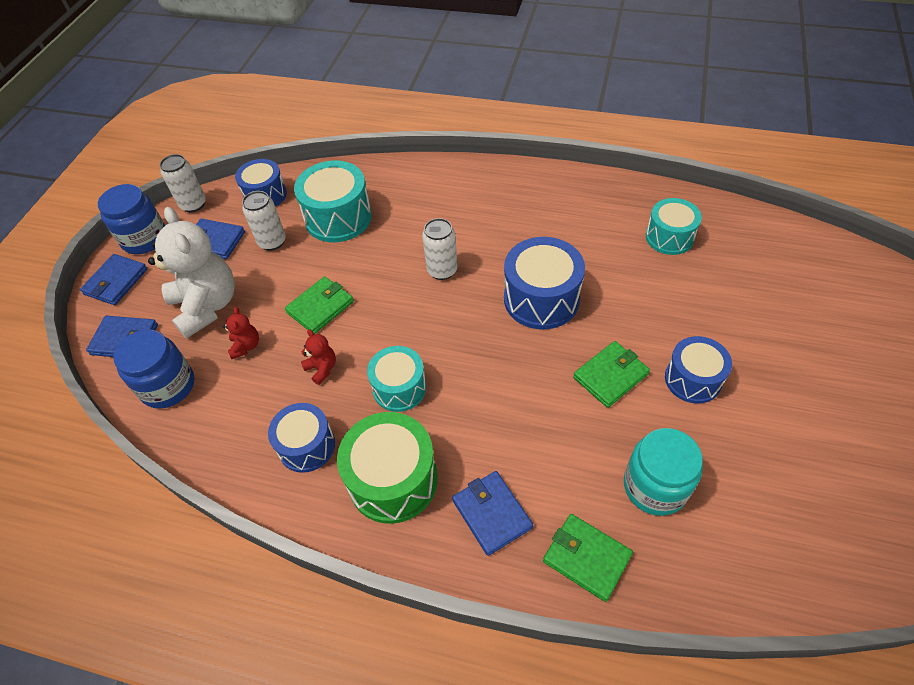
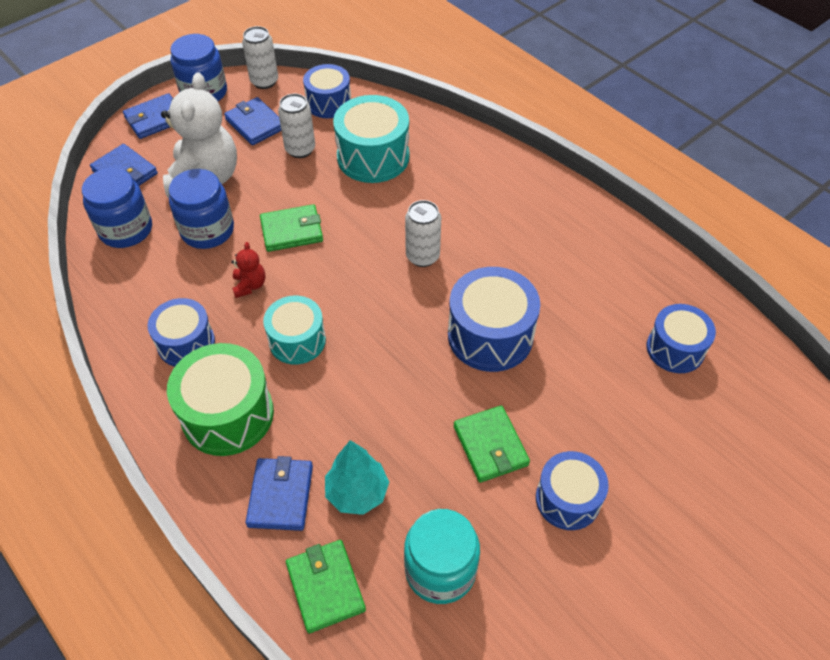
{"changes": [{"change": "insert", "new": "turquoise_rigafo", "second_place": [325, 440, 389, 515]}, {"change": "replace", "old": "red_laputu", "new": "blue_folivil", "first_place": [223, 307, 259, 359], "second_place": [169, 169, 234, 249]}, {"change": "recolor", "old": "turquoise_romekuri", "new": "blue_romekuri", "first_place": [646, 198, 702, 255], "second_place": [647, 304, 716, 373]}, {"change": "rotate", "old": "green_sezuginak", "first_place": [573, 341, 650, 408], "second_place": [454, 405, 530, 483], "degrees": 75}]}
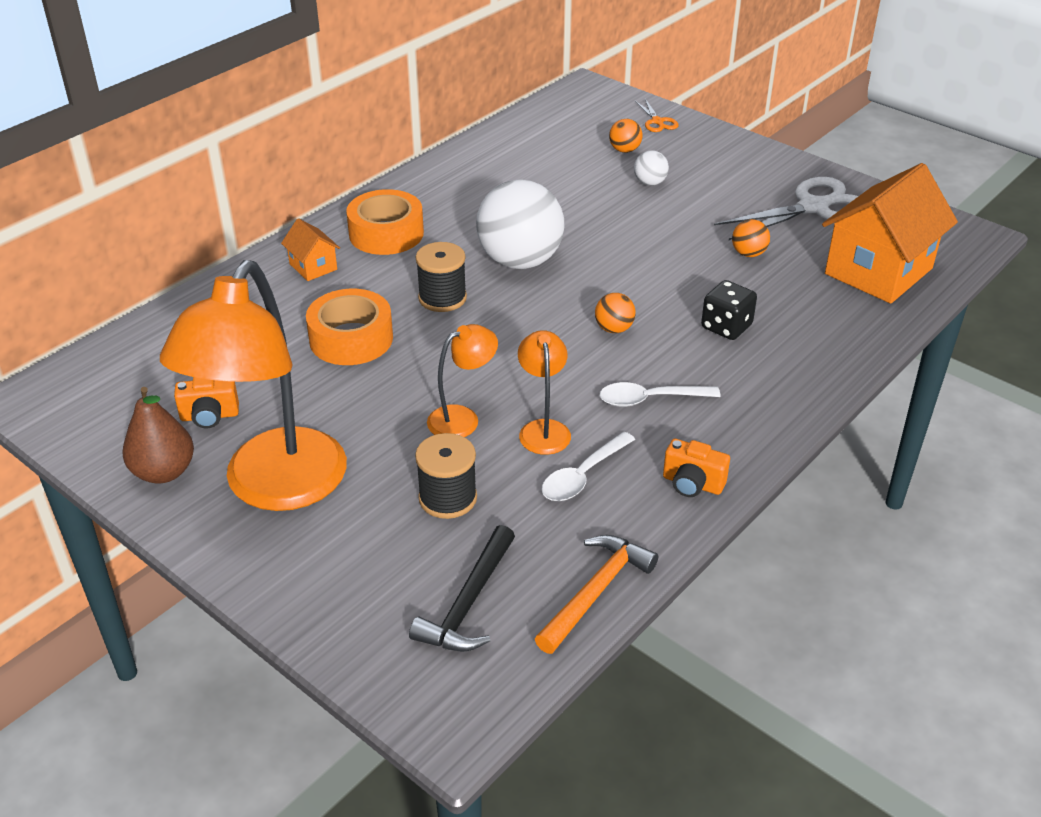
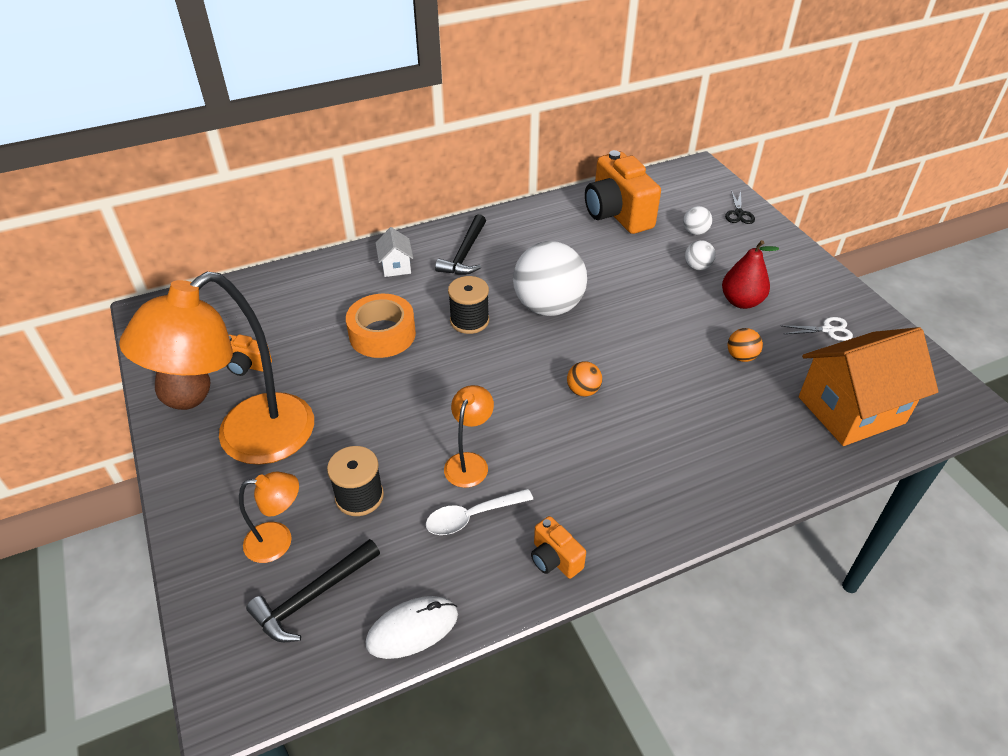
{"changes": [{"change": "delete", "old": "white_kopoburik", "first_place": [599, 382, 721, 407]}, {"change": "delete", "old": "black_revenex", "first_place": [701, 280, 757, 340]}, {"change": "insert", "new": "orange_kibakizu", "second_place": [585, 150, 661, 234]}, {"change": "insert", "new": "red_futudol", "second_place": [722, 240, 779, 309]}, {"change": "move", "old": "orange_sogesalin", "first_place": [427, 324, 498, 437], "second_place": [239, 472, 299, 563]}, {"change": "replace", "old": "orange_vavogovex", "new": "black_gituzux", "first_place": [346, 189, 424, 255], "second_place": [435, 214, 486, 275]}, {"change": "replace", "old": "orange_gituzux", "new": "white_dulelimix", "first_place": [535, 535, 658, 654], "second_place": [366, 596, 458, 659]}, {"change": "recolor", "old": "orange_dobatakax", "new": "white_dobatakax", "first_place": [281, 218, 340, 281], "second_place": [376, 227, 413, 277]}, {"change": "recolor", "old": "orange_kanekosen", "new": "white_kanekosen", "first_place": [609, 119, 642, 153], "second_place": [683, 206, 712, 235]}, {"change": "recolor", "old": "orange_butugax", "new": "black_butugax", "first_place": [635, 99, 679, 132], "second_place": [725, 190, 755, 224]}, {"change": "resize", "old": "white_butugax", "first_place": [714, 177, 858, 240], "second_place": [782, 317, 853, 341], "factor": 0.47}]}
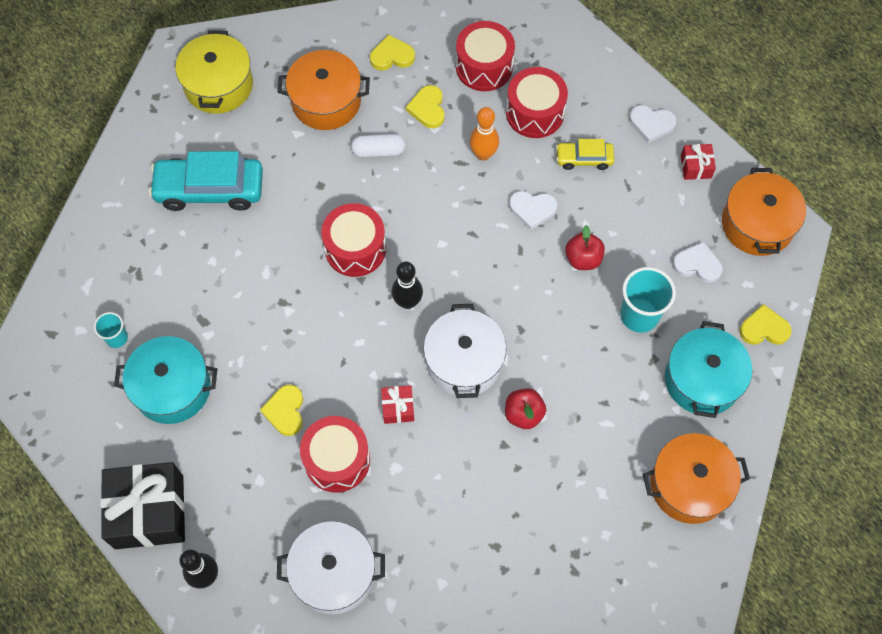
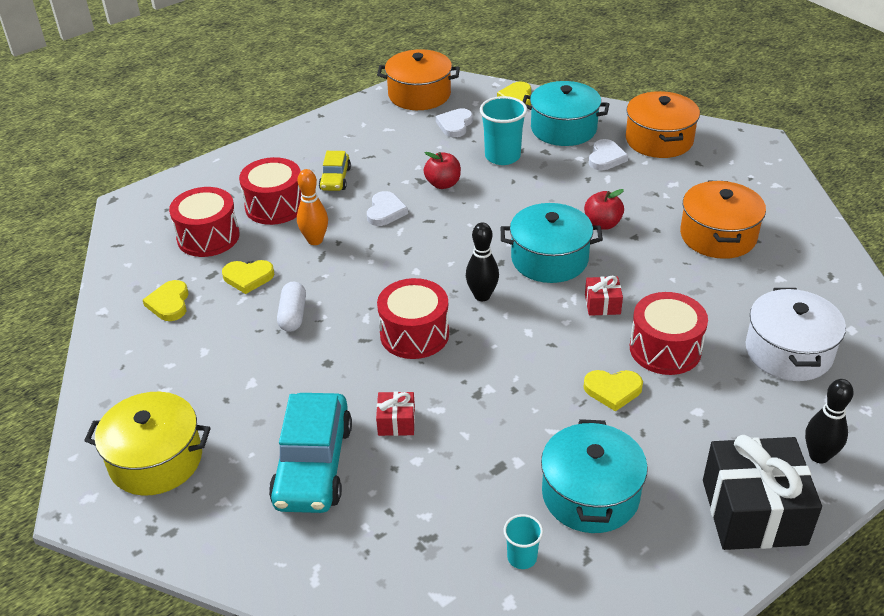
{"changes": [{"change": "move", "old": "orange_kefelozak", "first_place": [278, 50, 370, 130], "second_place": [680, 181, 766, 259]}, {"change": "move", "old": "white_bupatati", "first_place": [629, 105, 676, 143], "second_place": [589, 139, 628, 170]}, {"change": "move", "old": "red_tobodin", "first_place": [681, 144, 716, 180], "second_place": [376, 391, 415, 436]}, {"change": "recolor", "old": "white_kefelozak", "new": "turquoise_kefelozak", "first_place": [423, 304, 506, 398], "second_place": [501, 203, 603, 283]}]}
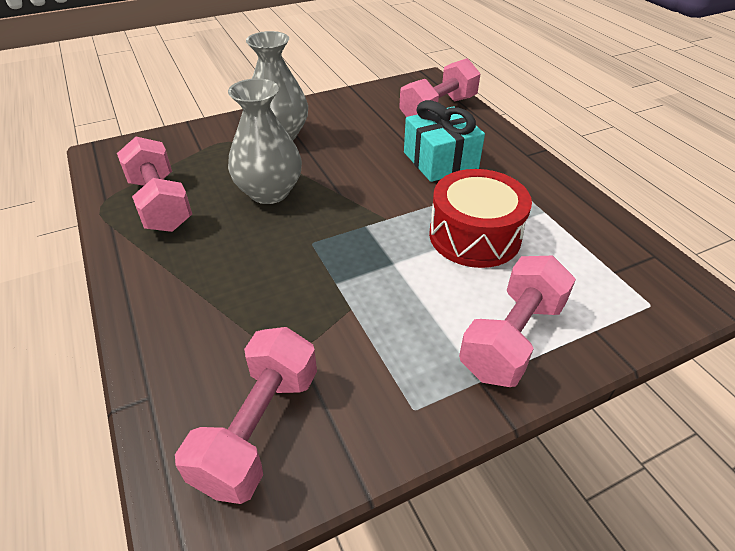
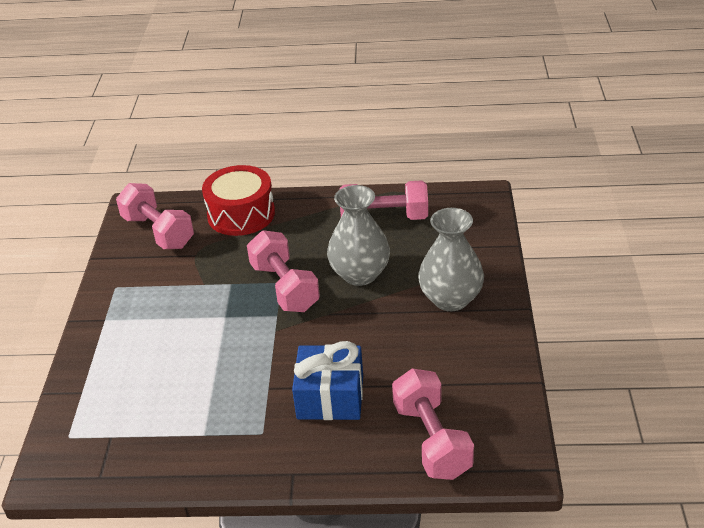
{"changes": [{"change": "move", "old": "red_romekuri", "first_place": [429, 169, 532, 268], "second_place": [202, 165, 275, 236]}, {"change": "move", "old": "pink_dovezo", "first_place": [459, 256, 576, 387], "second_place": [247, 230, 320, 312]}, {"change": "recolor", "old": "turquoise_tobodin", "new": "blue_tobodin", "first_place": [404, 100, 485, 182], "second_place": [292, 341, 363, 420]}]}
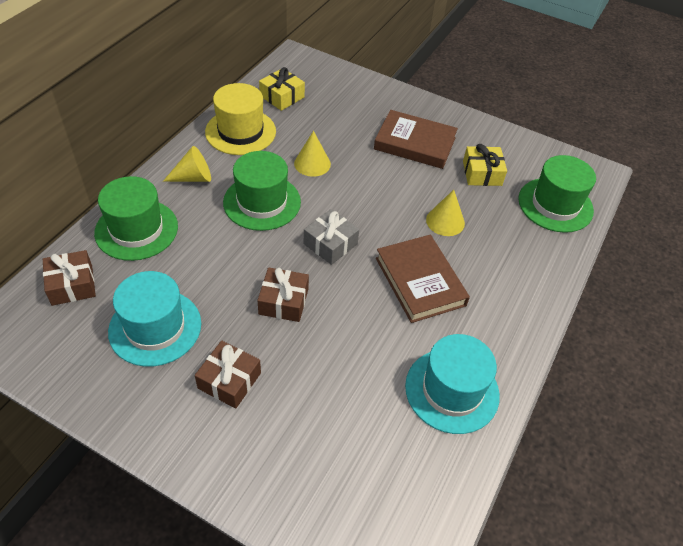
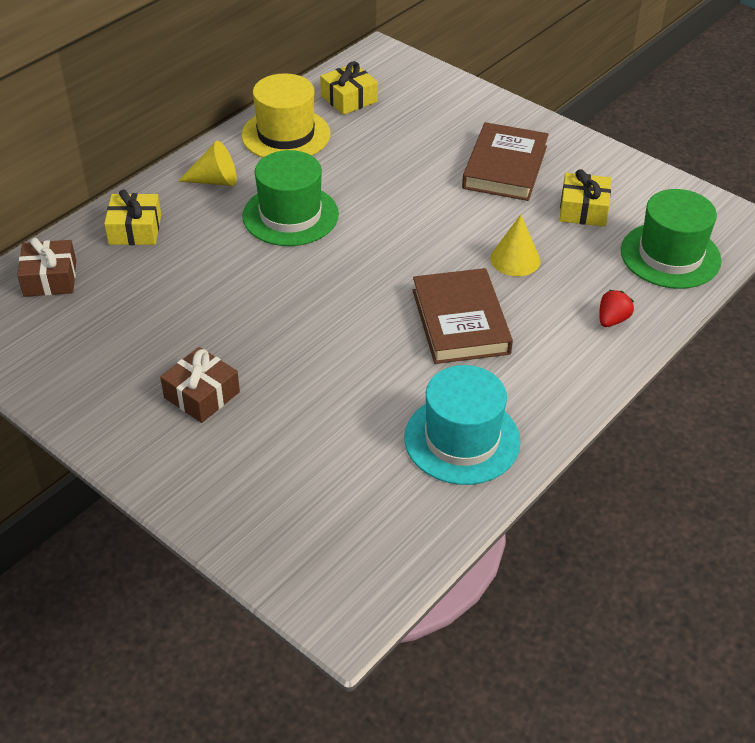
{"changes": [{"change": "delete", "old": "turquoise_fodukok", "first_place": [108, 271, 201, 367]}, {"change": "delete", "old": "brown_tobodin", "first_place": [257, 267, 309, 322]}, {"change": "delete", "old": "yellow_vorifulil", "first_place": [294, 131, 331, 177]}, {"change": "delete", "old": "grey_tobodin", "first_place": [304, 209, 359, 265]}, {"change": "insert", "new": "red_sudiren", "second_place": [599, 290, 634, 327]}, {"change": "replace", "old": "green_fodukok", "new": "yellow_tobodin", "first_place": [94, 176, 178, 261], "second_place": [104, 189, 161, 245]}, {"change": "rotate", "old": "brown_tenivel", "first_place": [374, 110, 458, 169], "second_place": [462, 122, 549, 201], "degrees": 75}]}
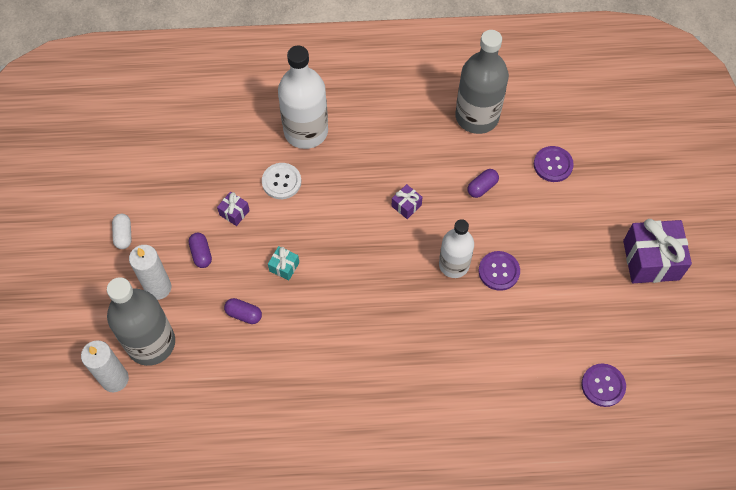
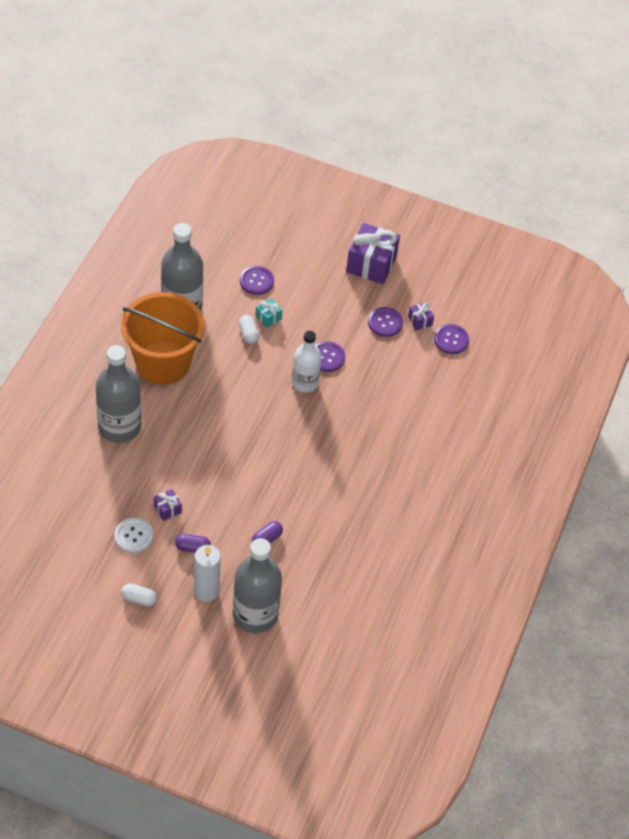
{"changes": [{"change": "delete", "old": "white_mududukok", "first_place": [81, 340, 129, 392]}, {"change": "insert", "new": "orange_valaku", "second_place": [121, 292, 204, 385]}, {"change": "insert", "new": "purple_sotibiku", "second_place": [368, 307, 403, 337]}, {"change": "move", "old": "white_sotibiku", "first_place": [262, 163, 301, 199], "second_place": [114, 518, 153, 553]}, {"change": "move", "old": "turquoise_tobodin", "first_place": [268, 246, 299, 280], "second_place": [255, 298, 283, 328]}, {"change": "move", "old": "purple_tobodin", "first_place": [392, 184, 423, 219], "second_place": [408, 302, 434, 330]}, {"change": "recolor", "old": "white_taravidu", "new": "grey_taravidu", "first_place": [278, 45, 328, 149], "second_place": [96, 345, 141, 443]}, {"change": "recolor", "old": "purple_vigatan", "new": "white_vigatan", "first_place": [468, 169, 499, 198], "second_place": [239, 315, 259, 344]}]}
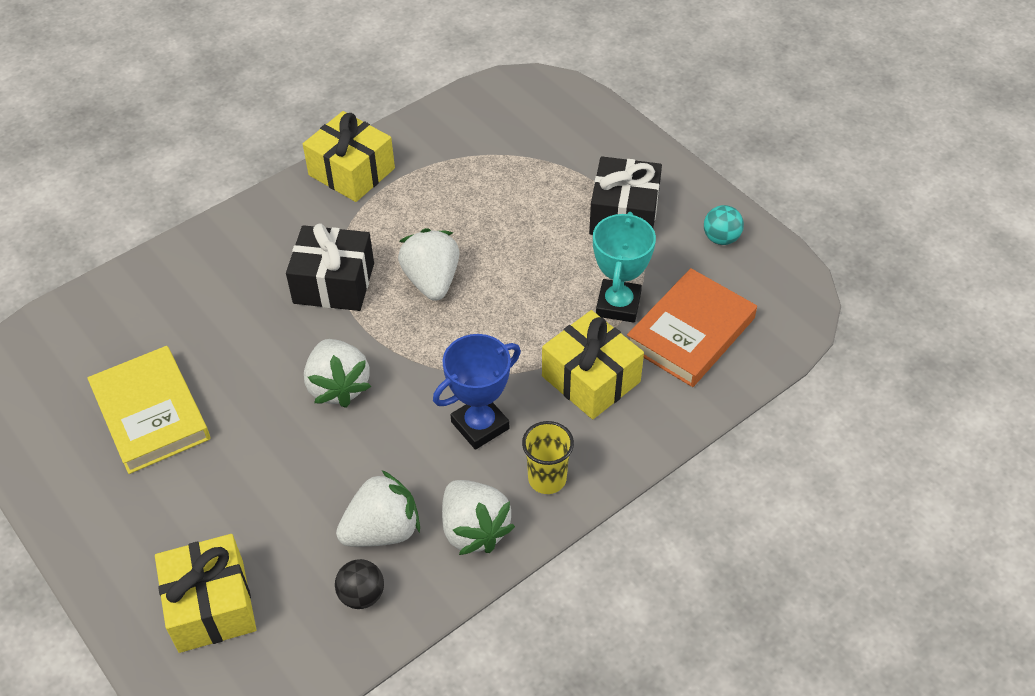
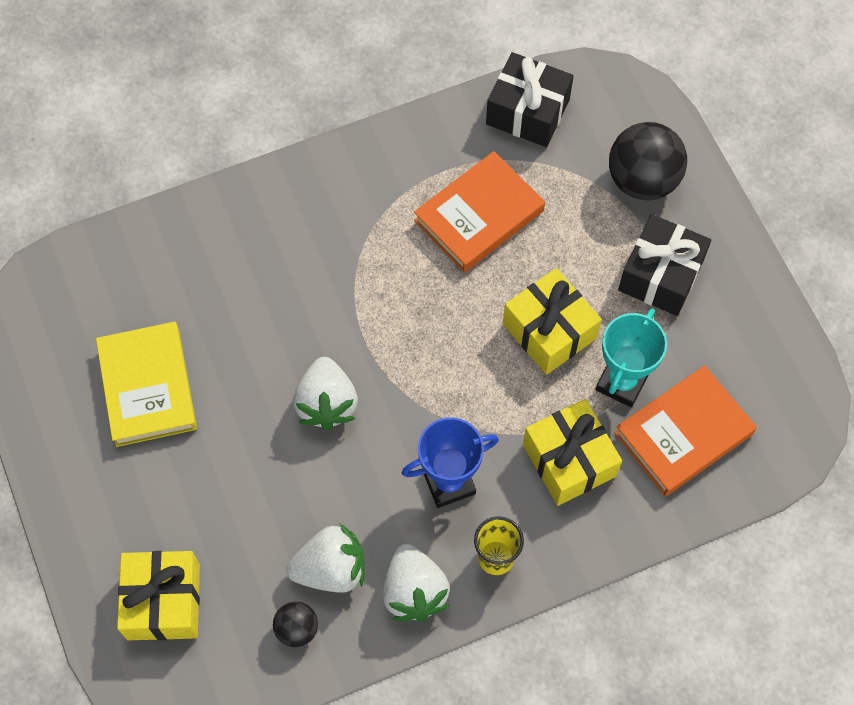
{"changes": [{"change": "delete", "old": "white_sudiren", "first_place": [398, 228, 459, 301]}, {"change": "delete", "old": "turquoise_kanekosen", "first_place": [704, 205, 744, 245]}, {"change": "insert", "new": "orange_tenivel", "second_place": [414, 151, 545, 273]}, {"change": "insert", "new": "black_kanekosen", "second_place": [609, 122, 687, 200]}, {"change": "move", "old": "black_tobodin", "first_place": [286, 223, 374, 311], "second_place": [486, 52, 574, 147]}, {"change": "move", "old": "yellow_tobodin", "first_place": [303, 111, 395, 202], "second_place": [503, 268, 602, 375]}]}
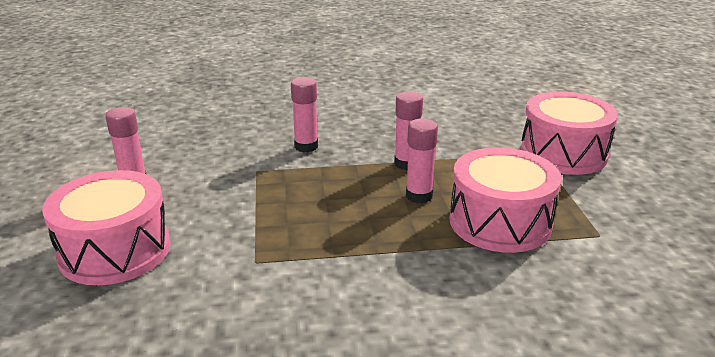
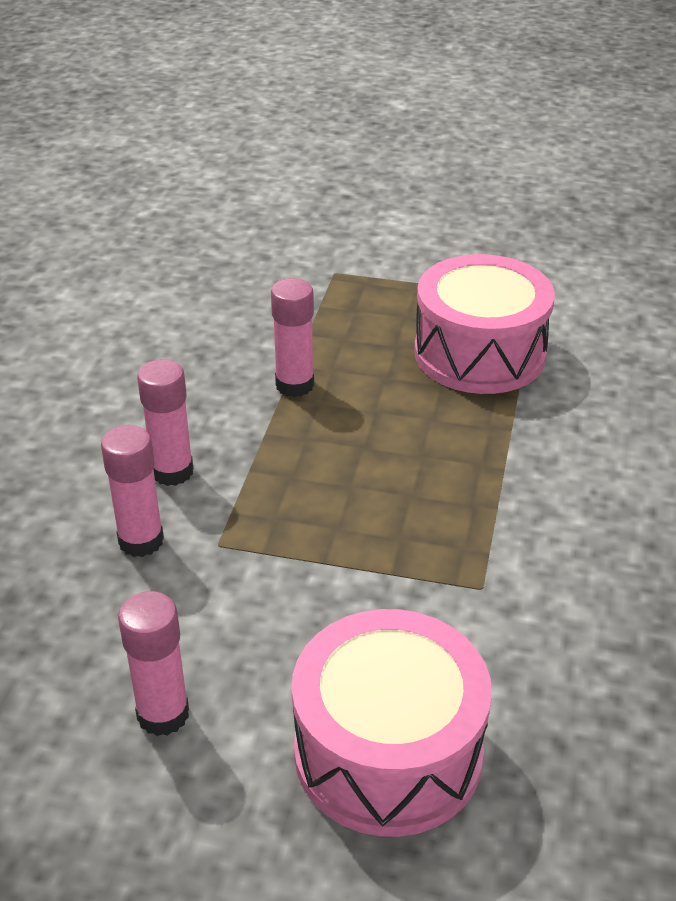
{"changes": [{"change": "delete", "old": "pink_romekuri", "first_place": [520, 92, 618, 175]}, {"change": "move", "old": "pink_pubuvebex", "first_place": [406, 119, 438, 203], "second_place": [101, 425, 164, 557]}]}
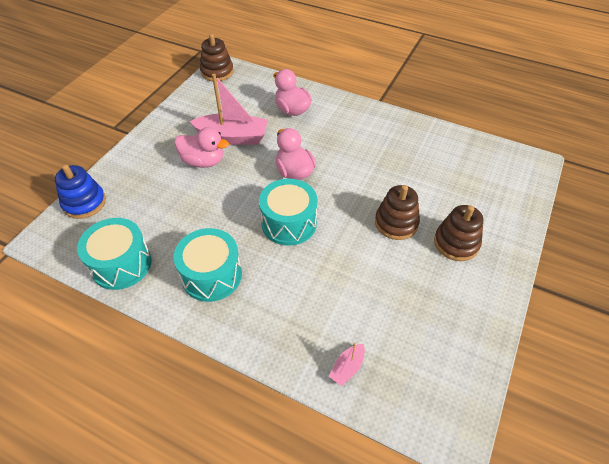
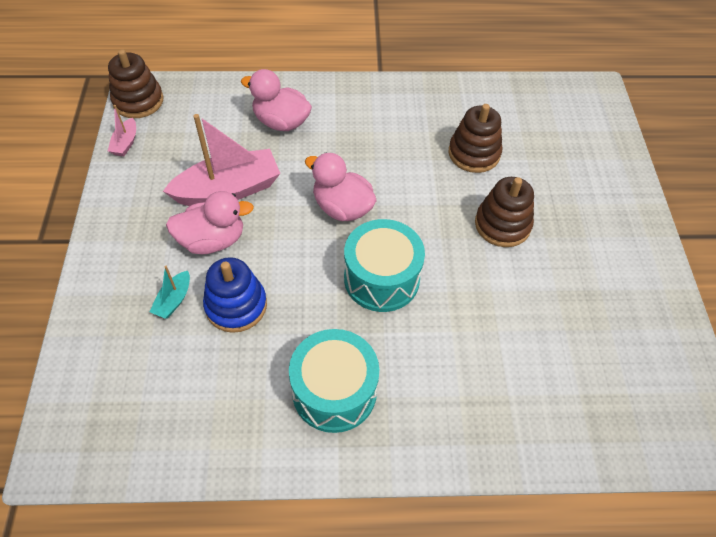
{"changes": [{"change": "delete", "old": "turquoise_romekuri", "first_place": [77, 218, 152, 290]}, {"change": "insert", "new": "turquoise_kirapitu", "second_place": [150, 266, 190, 319]}, {"change": "move", "old": "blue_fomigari", "first_place": [55, 164, 106, 219], "second_place": [203, 257, 267, 333]}, {"change": "move", "old": "pink_kirapitu", "first_place": [329, 343, 365, 386], "second_place": [108, 105, 136, 156]}, {"change": "move", "old": "brown_fomigari", "first_place": [434, 205, 483, 261], "second_place": [448, 104, 503, 173]}]}
